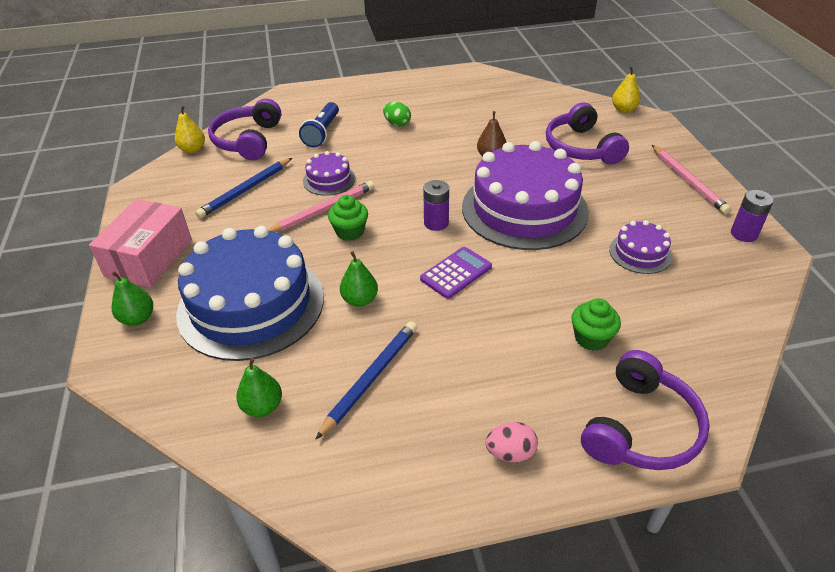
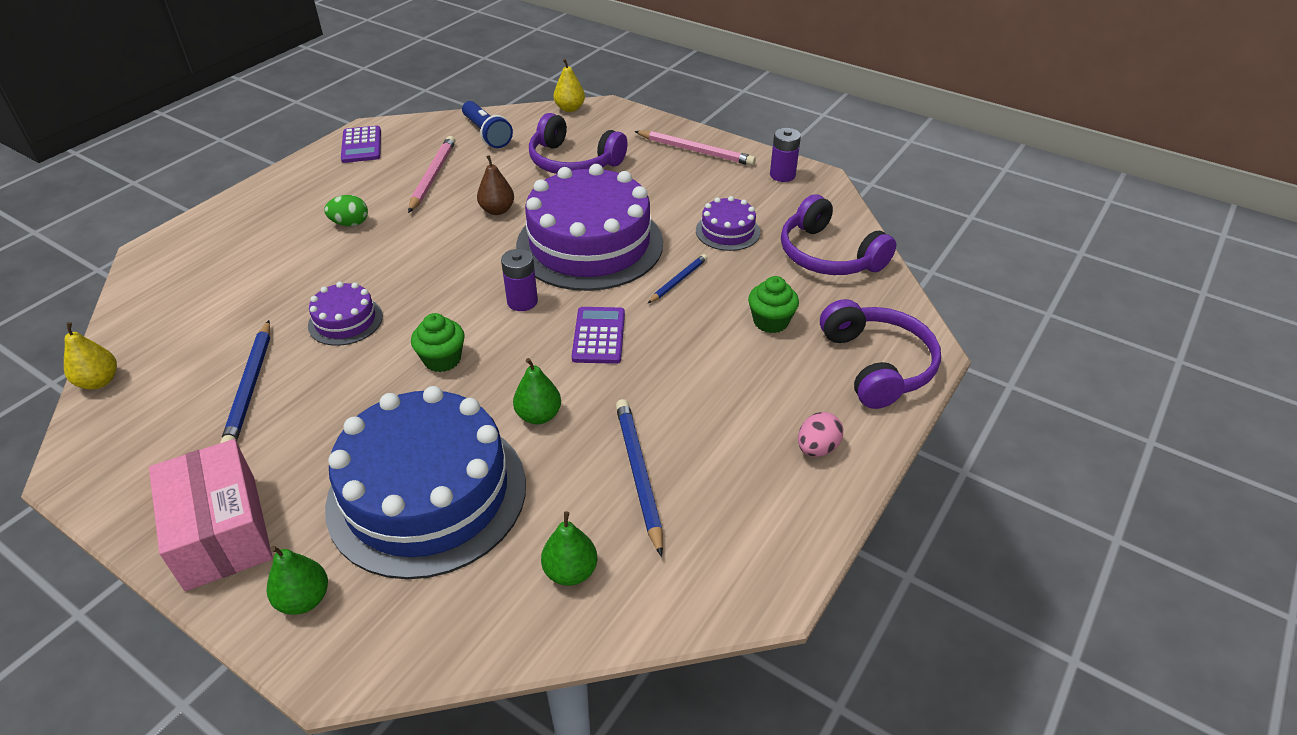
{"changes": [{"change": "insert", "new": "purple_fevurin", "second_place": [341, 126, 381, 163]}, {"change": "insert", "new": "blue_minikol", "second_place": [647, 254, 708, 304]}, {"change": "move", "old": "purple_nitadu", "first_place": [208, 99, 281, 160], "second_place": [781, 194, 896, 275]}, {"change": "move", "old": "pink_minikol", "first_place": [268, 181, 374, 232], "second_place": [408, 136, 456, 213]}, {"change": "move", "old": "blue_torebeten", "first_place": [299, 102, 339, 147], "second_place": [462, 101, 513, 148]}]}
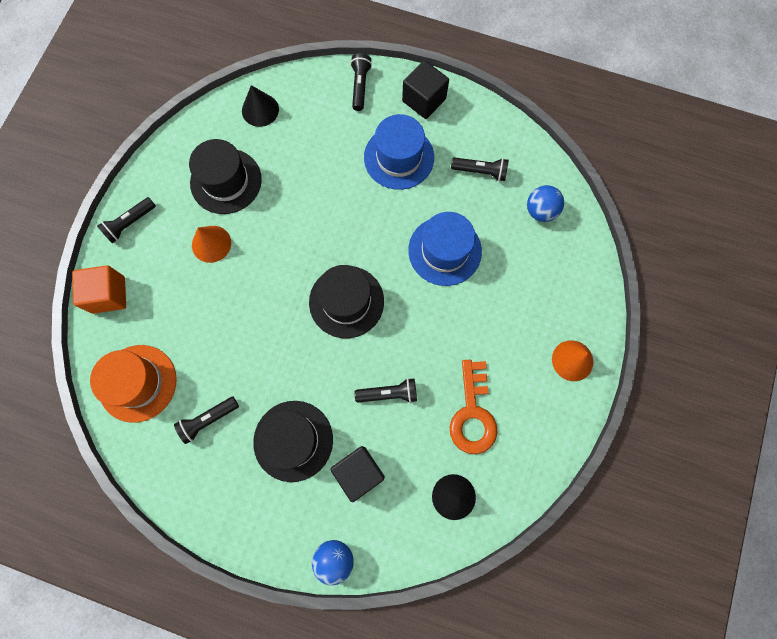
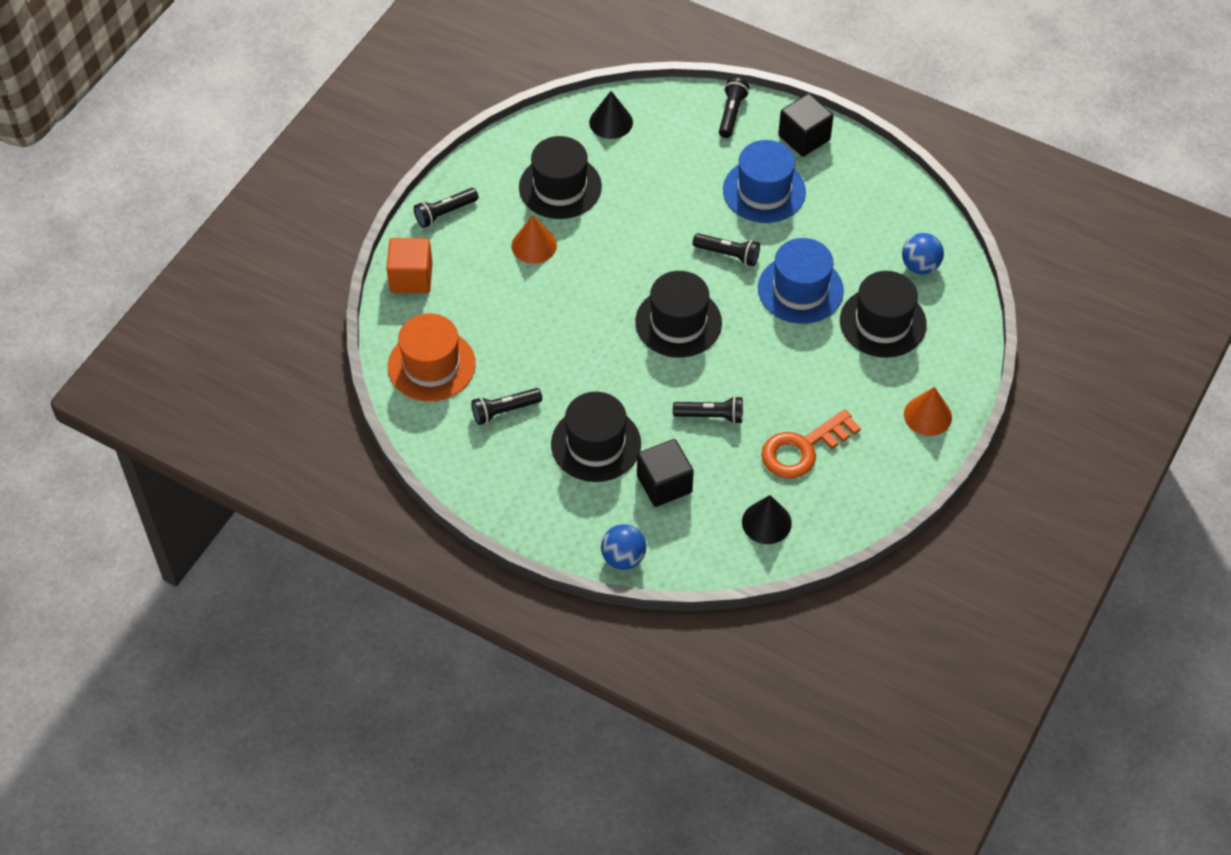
{"changes": [{"change": "insert", "new": "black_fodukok", "second_place": [840, 271, 927, 358]}, {"change": "move", "old": "black_torebeten", "first_place": [451, 157, 509, 181], "second_place": [693, 233, 760, 266]}, {"change": "rotate", "old": "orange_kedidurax", "first_place": [450, 360, 498, 454], "second_place": [761, 409, 861, 478], "degrees": 45}]}
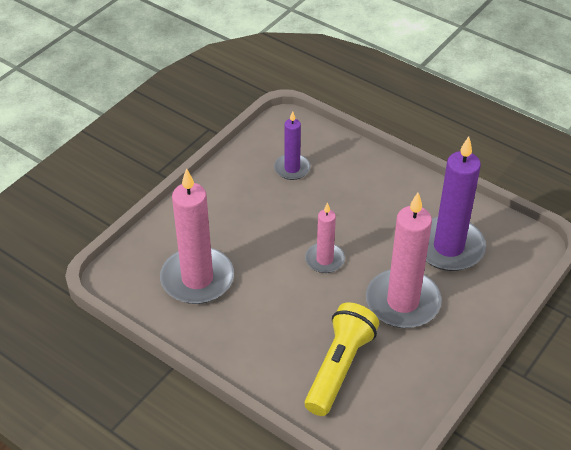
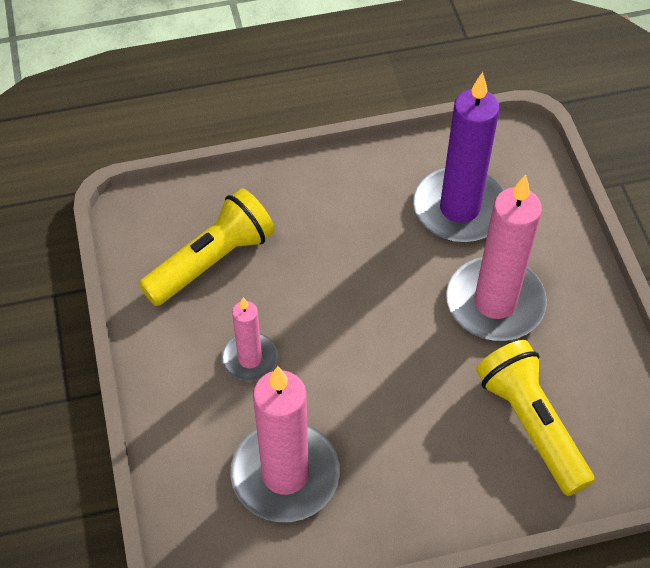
{"changes": [{"change": "move", "old": "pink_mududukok", "first_place": [305, 202, 345, 273], "second_place": [222, 297, 278, 381]}, {"change": "replace", "old": "purple_mududukok", "new": "yellow_torebeten", "first_place": [274, 111, 311, 180], "second_place": [139, 188, 275, 306]}]}
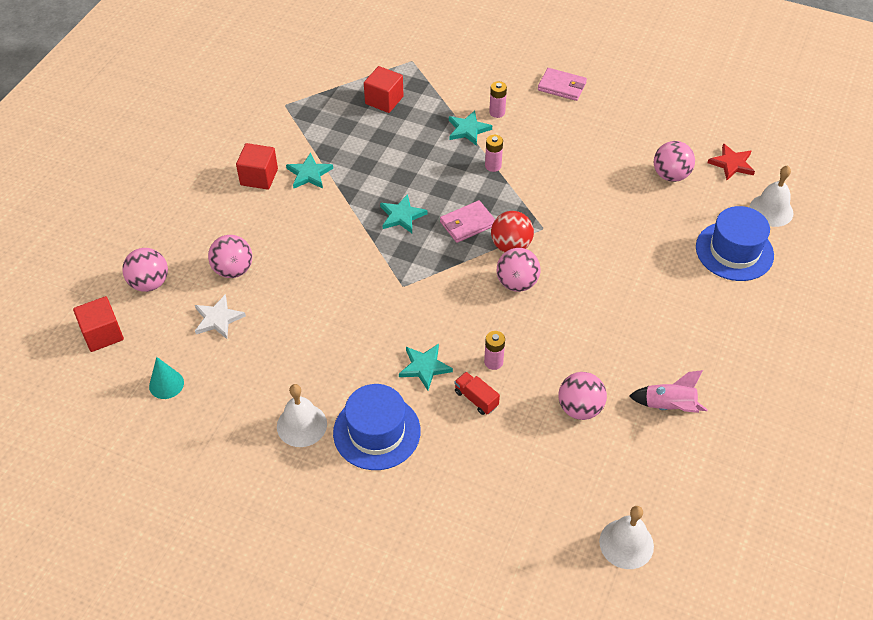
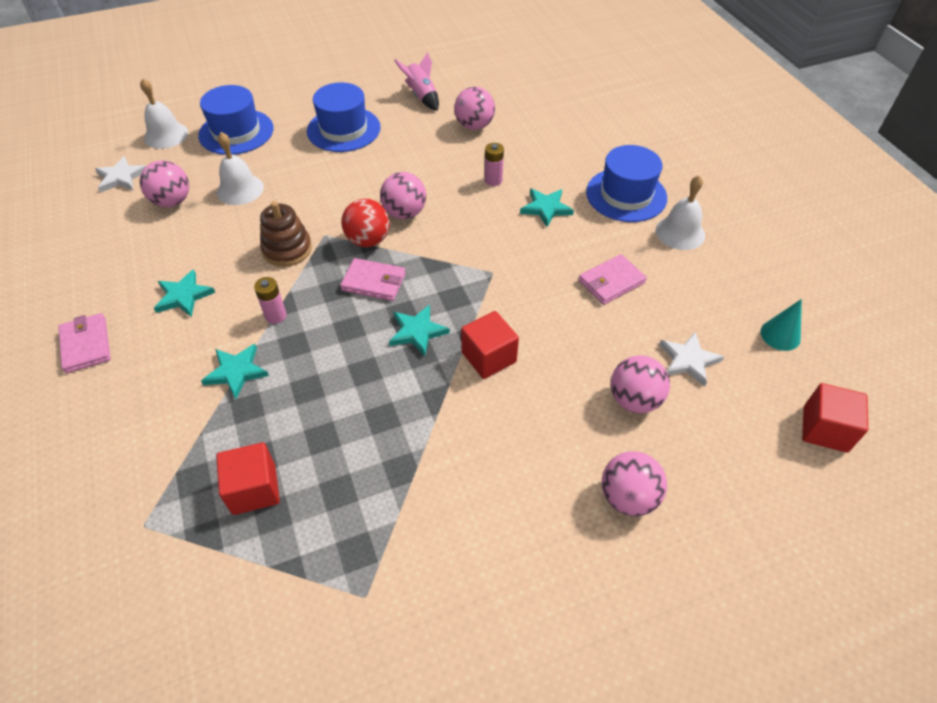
{"changes": [{"change": "delete", "old": "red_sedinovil", "first_place": [454, 372, 500, 415]}, {"change": "delete", "old": "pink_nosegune", "first_place": [489, 81, 507, 118]}, {"change": "insert", "new": "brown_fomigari", "second_place": [260, 201, 312, 267]}, {"change": "insert", "new": "blue_fodukok", "second_place": [307, 82, 381, 152]}, {"change": "insert", "new": "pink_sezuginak", "second_place": [579, 254, 647, 305]}, {"change": "move", "old": "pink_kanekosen", "first_place": [122, 248, 168, 292], "second_place": [602, 451, 667, 516]}, {"change": "move", "old": "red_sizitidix", "first_place": [236, 143, 278, 190], "second_place": [461, 311, 519, 379]}, {"change": "move", "old": "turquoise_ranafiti", "first_place": [286, 153, 333, 189], "second_place": [154, 269, 215, 317]}, {"change": "move", "old": "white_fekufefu", "first_place": [599, 506, 654, 569], "second_place": [217, 132, 264, 205]}, {"change": "recolor", "old": "red_ranafiti", "new": "white_ranafiti", "first_place": [707, 143, 755, 180], "second_place": [95, 156, 146, 192]}]}
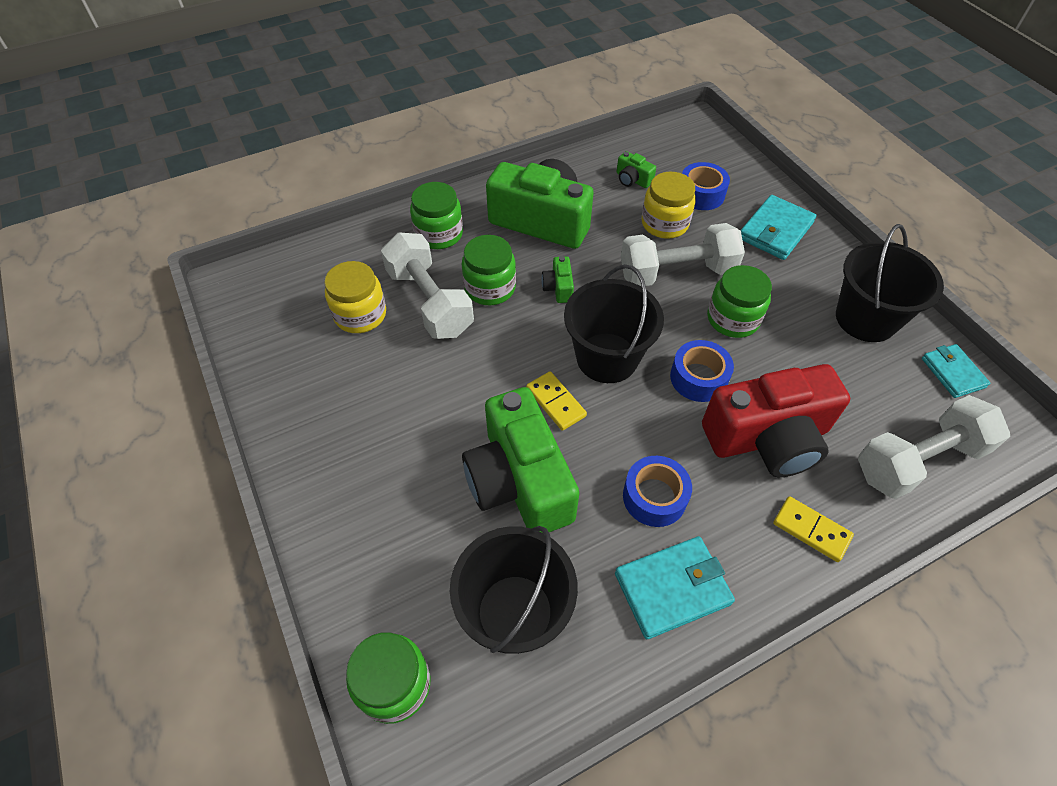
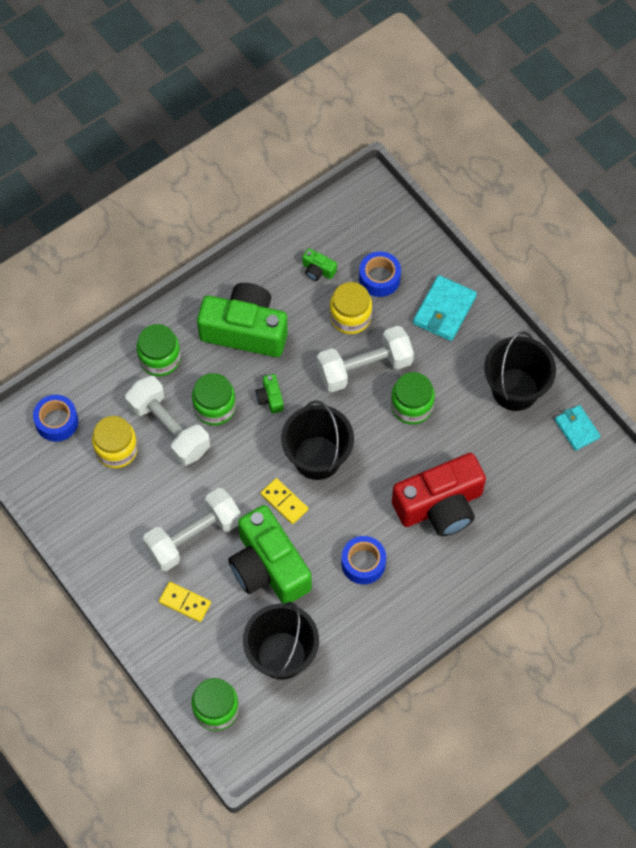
{"changes": [{"change": "delete", "old": "turquoise_sezuginak", "first_place": [615, 536, 735, 639]}, {"change": "move", "old": "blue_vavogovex", "first_place": [670, 340, 734, 402], "second_place": [33, 395, 78, 442]}, {"change": "move", "old": "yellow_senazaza", "first_place": [773, 496, 854, 562], "second_place": [159, 582, 211, 622]}, {"change": "move", "old": "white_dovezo", "first_place": [858, 395, 1010, 499], "second_place": [143, 488, 241, 571]}]}
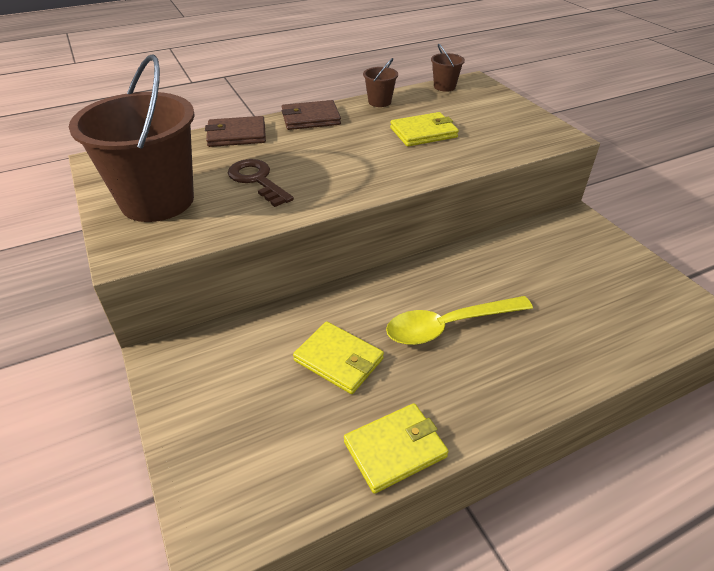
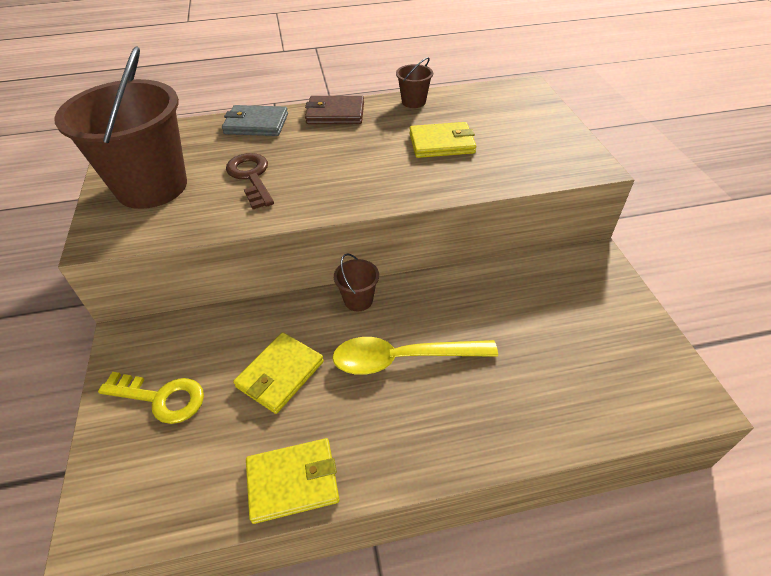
{"changes": [{"change": "insert", "new": "yellow_kedidurax", "second_place": [98, 372, 204, 424]}, {"change": "move", "old": "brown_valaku", "first_place": [431, 44, 465, 92], "second_place": [334, 253, 379, 311]}, {"change": "recolor", "old": "brown_sezuginak", "new": "grey_sezuginak", "first_place": [205, 116, 266, 147], "second_place": [222, 105, 288, 136]}, {"change": "rotate", "old": "yellow_sezuginak", "first_place": [293, 322, 384, 394], "second_place": [233, 332, 324, 414], "degrees": 75}]}
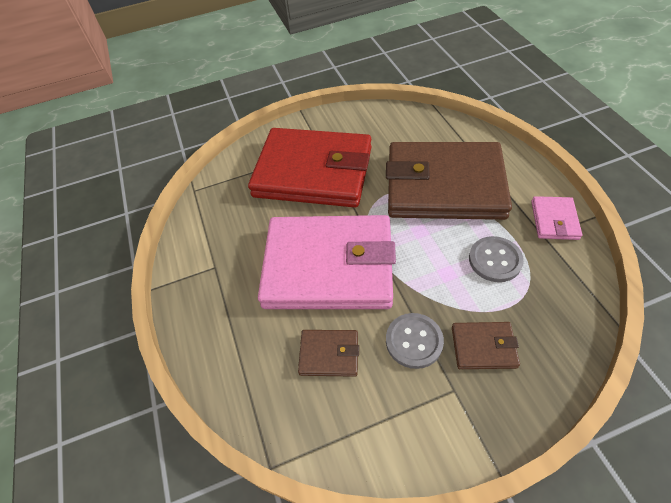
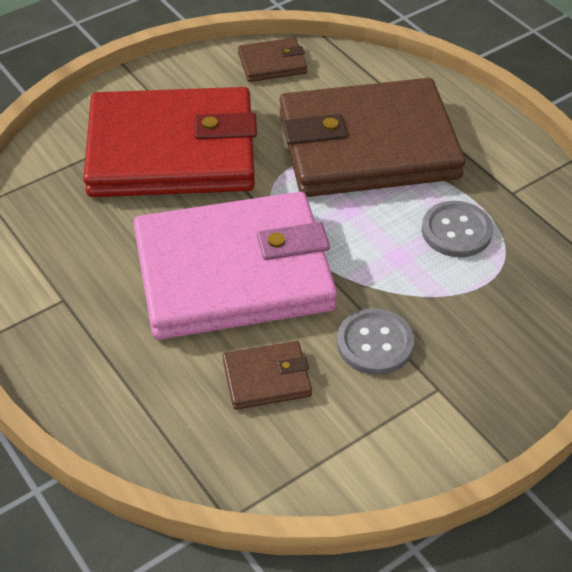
{"changes": [{"change": "delete", "old": "pink_sezuginak", "first_place": [531, 196, 582, 240]}, {"change": "move", "old": "brown_sezuginak", "first_place": [452, 322, 520, 369], "second_place": [238, 38, 307, 82]}]}
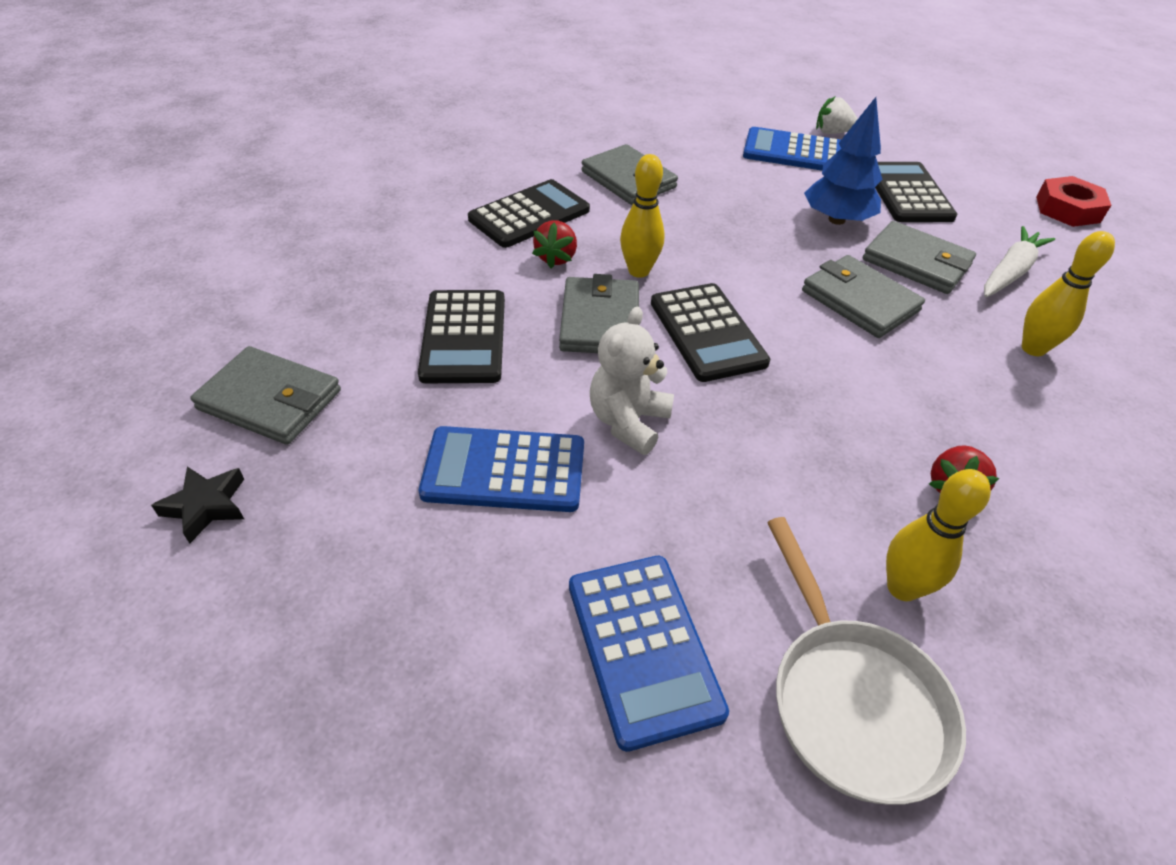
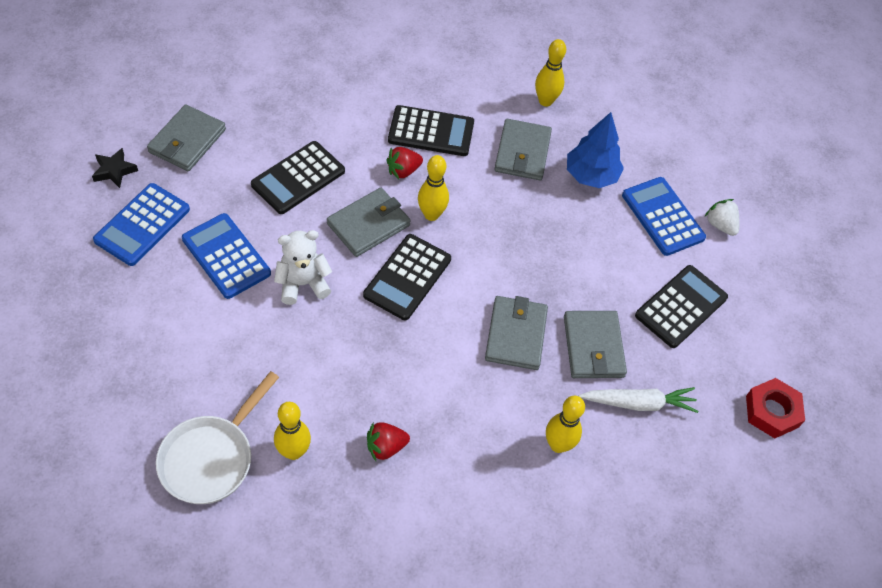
{"changes": [{"change": "insert", "new": "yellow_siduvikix", "second_place": [535, 39, 566, 106]}, {"change": "move", "old": "blue_fevurin", "first_place": [569, 556, 729, 752], "second_place": [93, 183, 190, 266]}, {"change": "move", "old": "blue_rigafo", "first_place": [804, 97, 882, 225], "second_place": [567, 112, 624, 188]}, {"change": "rotate", "old": "grey_sezuginak", "first_place": [190, 346, 341, 445], "second_place": [147, 104, 226, 171], "degrees": 45}]}
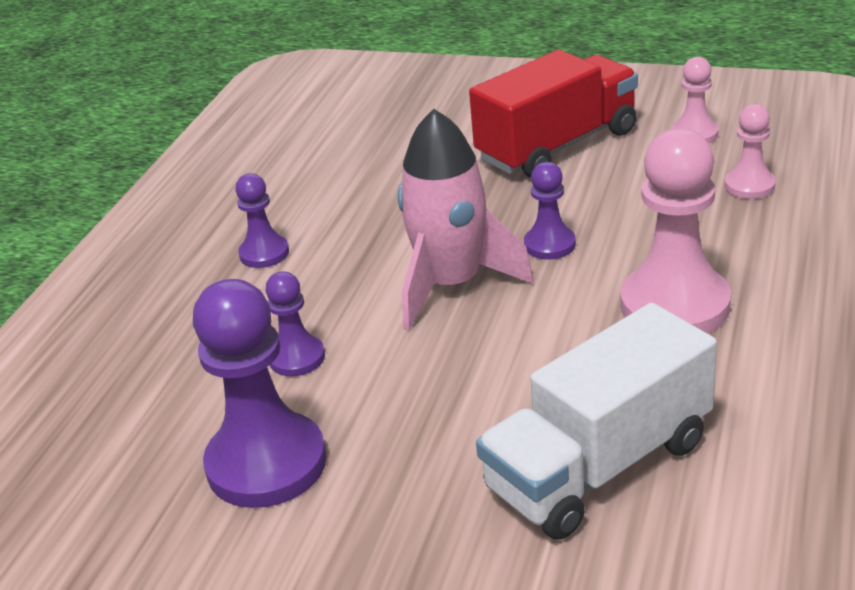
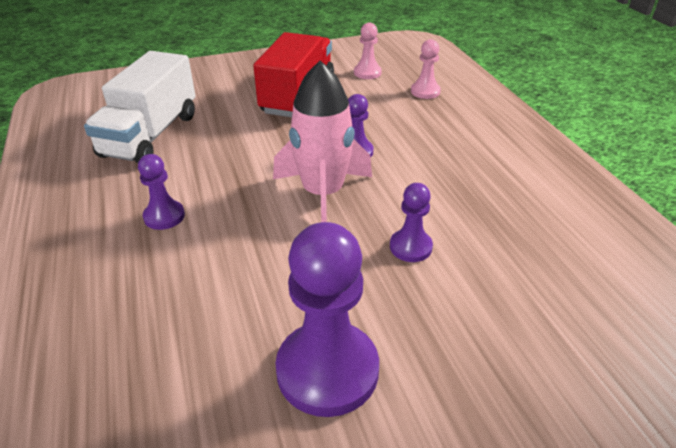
{"changes": [{"change": "delete", "old": "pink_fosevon", "first_place": [620, 128, 731, 333]}, {"change": "move", "old": "purple_fosevon", "first_place": [266, 271, 325, 376], "second_place": [390, 183, 433, 262]}, {"change": "move", "old": "white_sedinovil", "first_place": [476, 303, 717, 540], "second_place": [84, 51, 196, 163]}]}
